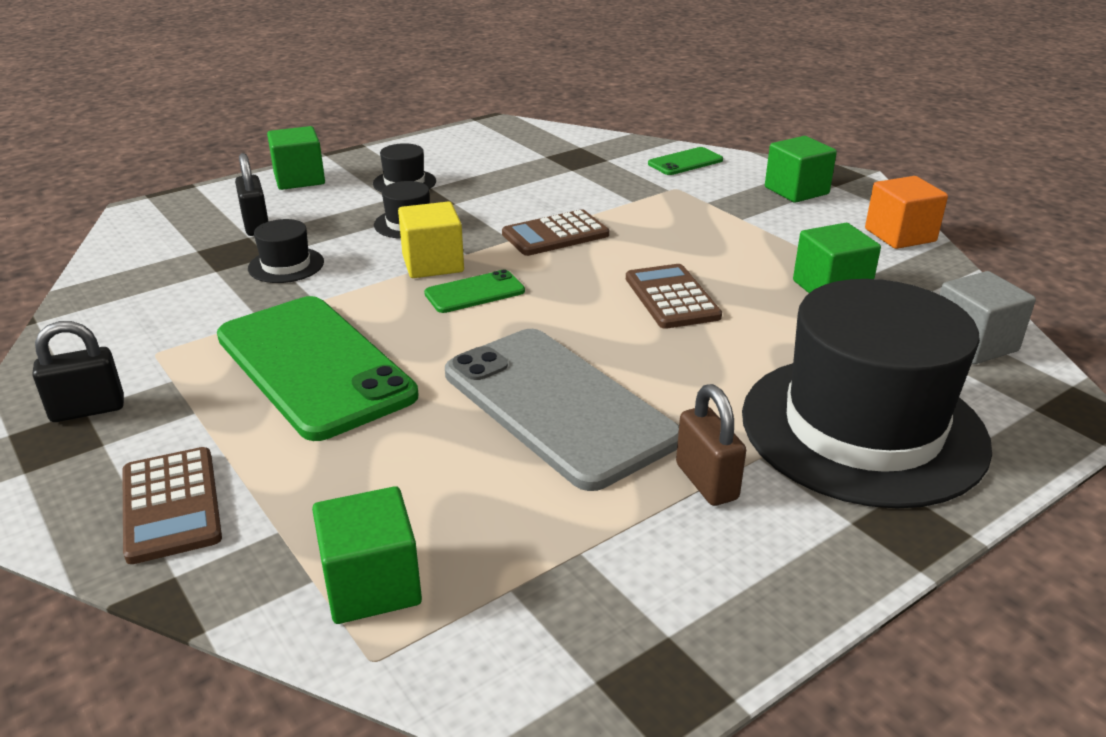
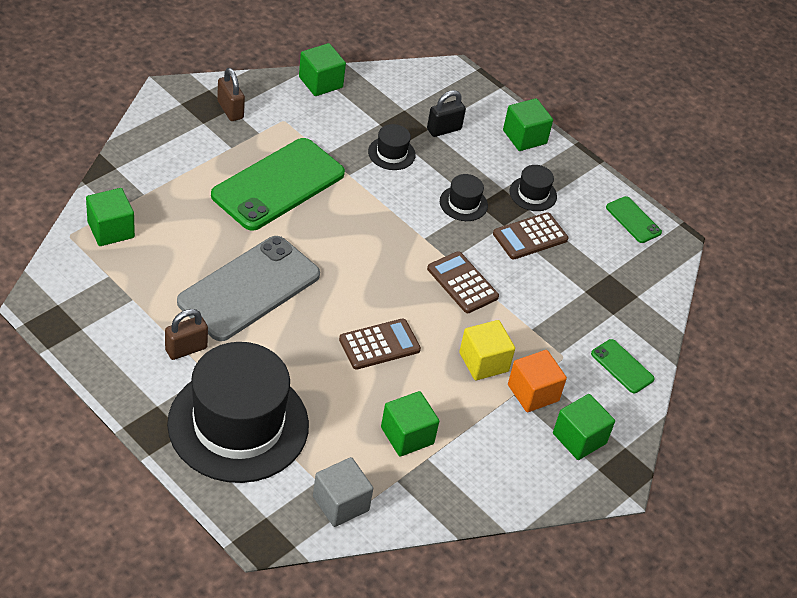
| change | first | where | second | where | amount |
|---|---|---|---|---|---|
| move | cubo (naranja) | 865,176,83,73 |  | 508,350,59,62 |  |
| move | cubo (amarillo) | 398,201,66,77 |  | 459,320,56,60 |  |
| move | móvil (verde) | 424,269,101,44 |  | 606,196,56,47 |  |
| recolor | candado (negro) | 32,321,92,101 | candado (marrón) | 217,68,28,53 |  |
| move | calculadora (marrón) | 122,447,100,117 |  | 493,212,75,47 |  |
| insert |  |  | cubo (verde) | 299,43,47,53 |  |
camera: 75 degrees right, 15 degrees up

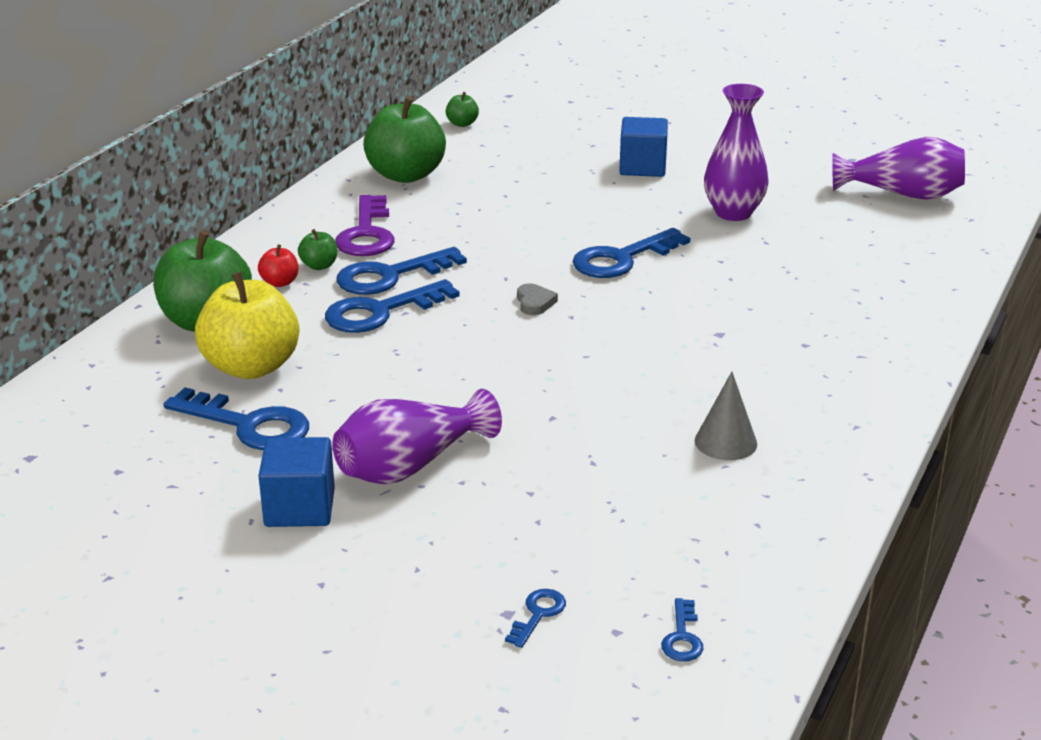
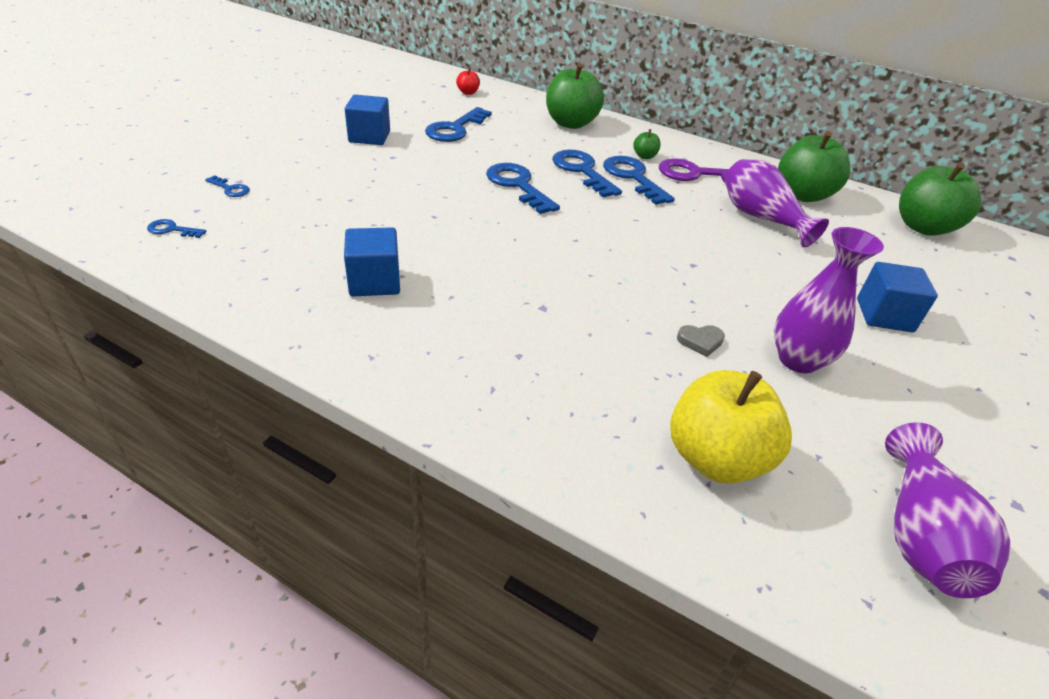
| change | first | where | second | where | amount |
|---|---|---|---|---|---|
| resize | manzana (verde) | 446,92,33,35 |  | 899,163,82,73 | x2.29 |
| move | llave (azul) | 573,228,117,50 |  | 486,163,74,51 |  |
| move | manzana (rojo) | 258,244,40,43 |  | 456,68,24,27 |  |
| move | manzana (amarillo) | 195,272,104,107 |  | 670,370,122,114 |  |
| move | corazón (gris) | 517,283,41,32 |  | 677,325,48,32 |  |
| replace | cono (gris) | 695,372,62,88 | cubo (azul) | 344,227,56,69 |  |
| move | florero (morado) | 332,389,170,95 |  | 725,159,104,88 |  |
camera: 90 degrees right, 10 degrees up

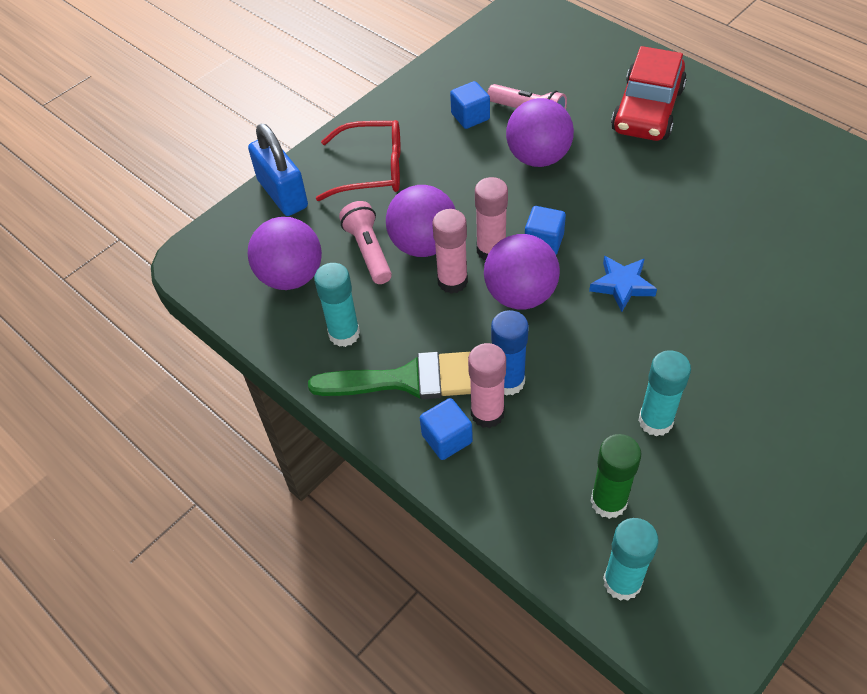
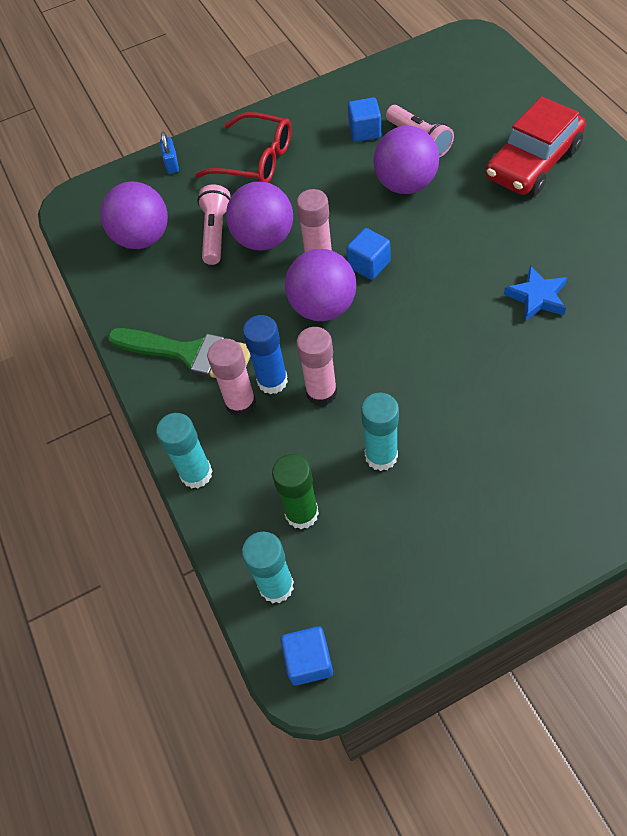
| change | first | where | second | where | amount |
|---|---|---|---|---|---|
| resize | candado (azul) | 248,124,60,92 |  | 160,132,19,42 | x0.48 |
| move | barra de pegamento (rosa) | 432,209,36,85 |  | 296,327,41,79 |  |
| move | estrella (azul) | 589,256,68,56 |  | 504,265,63,56 |  |
| move | barra de pegamento (turquesa) | 314,263,46,84 |  | 156,413,56,75 |  |
| move | cubo (azul) | 420,398,53,62 |  | 280,626,53,60 |  |
camera: 25 degrees right, 5 degrees up

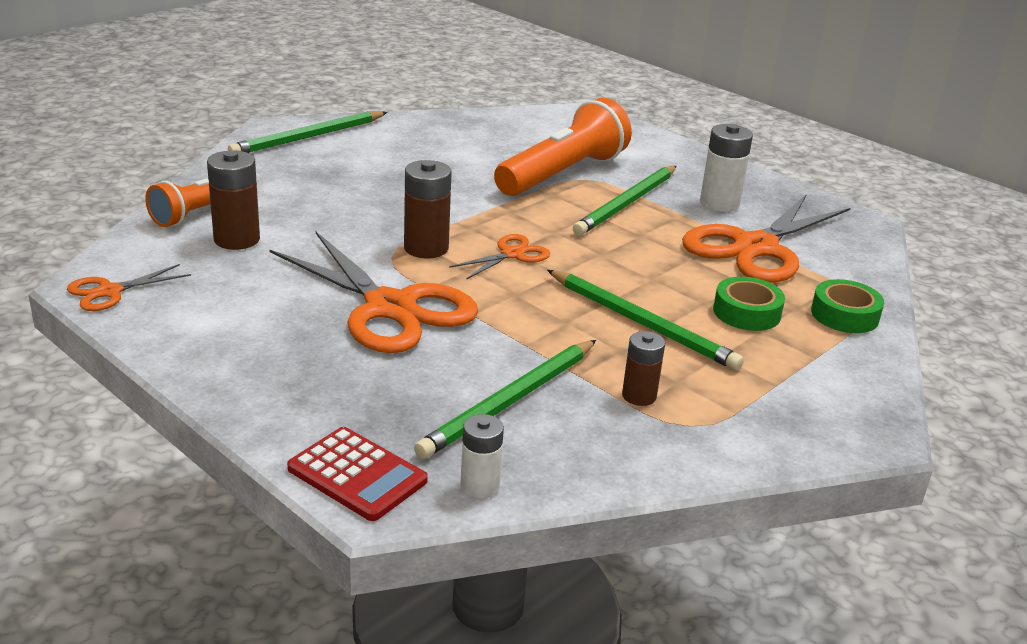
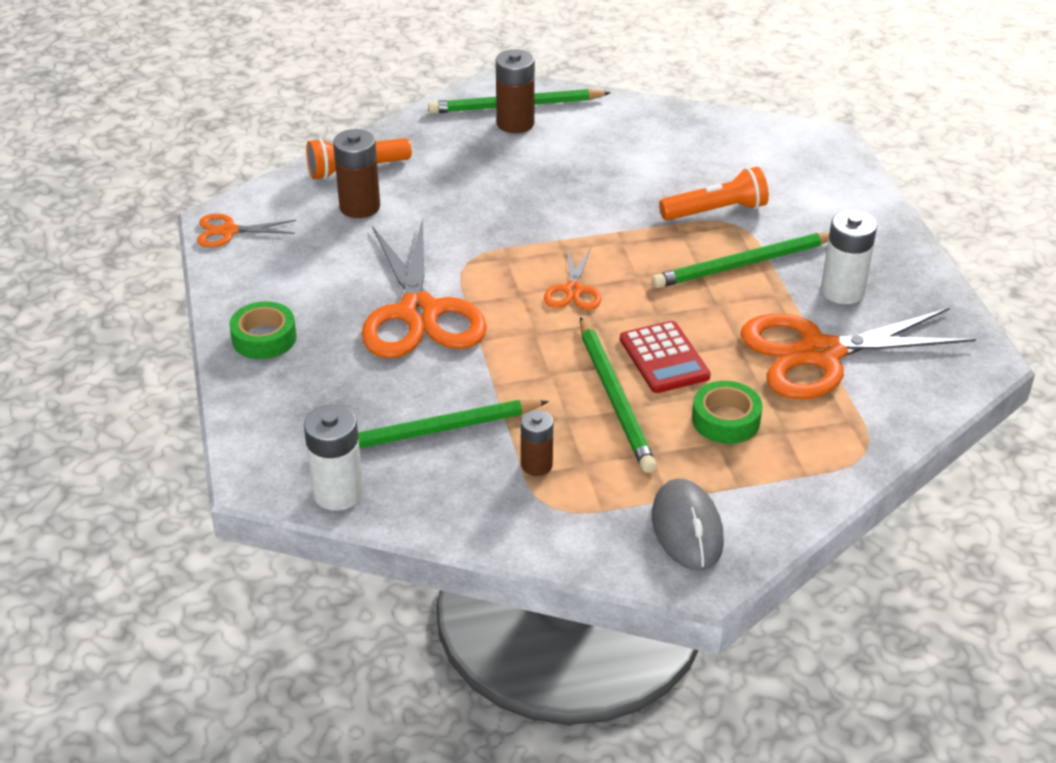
| change | first | where | second | where | amount |
|---|---|---|---|---|---|
| resize | lámpara de mano (naranja) | 494,98,138,98 |  | 659,167,110,53 | x0.62 |
| move | pila (marrón) | 404,160,48,98 |  | 496,49,39,84 |  |
| rotate | tijeras (naranja) | 449,234,101,46 |  | 544,247,57,63 | 105 degrees clockwise |
| move | cinta adhesiva (verde) | 811,279,73,54 |  | 229,302,68,57 |  |
| resize | pila (blanco) | 460,414,44,85 |  | 304,405,60,106 | x1.56 |
| move | calculadora (rojo) | 287,427,141,94 |  | 620,321,91,72 |  |
| insert |  |  | ratón (gris) | 652,479,72,92 |  |
camera: 35 degrees right, 10 degrees up

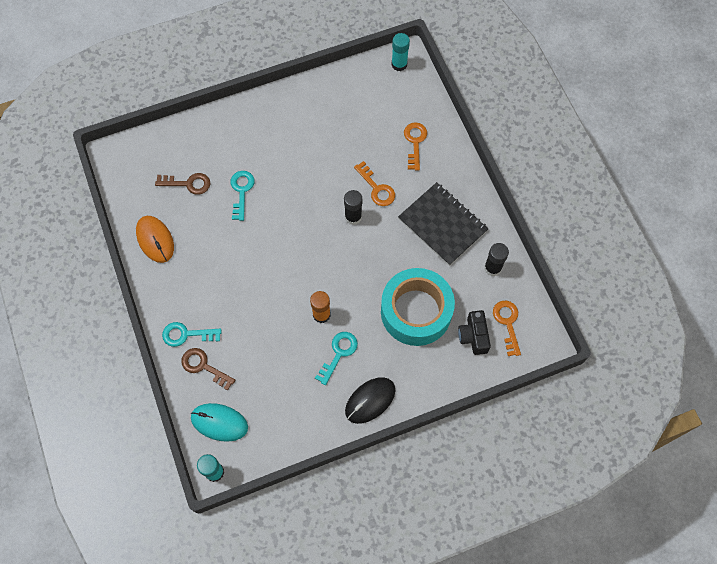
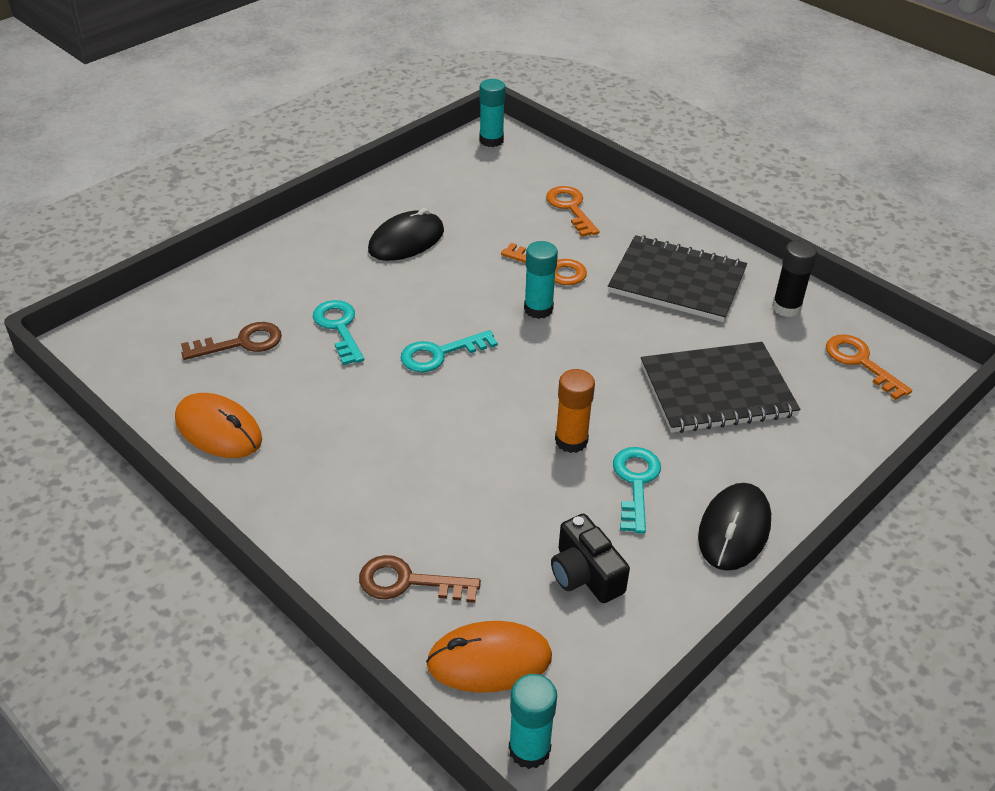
| change | first | where | second | where | amount |
|---|---|---|---|---|---|
| recolor | barra de pegamento (negro) | 344,190,18,35 | barra de pegamento (turquesa) | 524,241,34,78 |  |
| replace | cinta adhesiva (turquesa) | 381,268,74,78 | cuaderno (negro) | 641,342,159,91 |  |
| move | cámara (negro) | 458,310,33,45 |  | 551,514,79,89 |  |
| move | llave (turquesa) | 162,322,59,25 |  | 401,330,97,42 |  |
| recolor | ratón (turquesa) | 191,403,57,39 | ratón (naranja) | 426,621,126,72 |  |
| insert |  |  | ratón (negro) | 368,208,76,53 |  |
camera: 25 degrees left, 25 degrees down

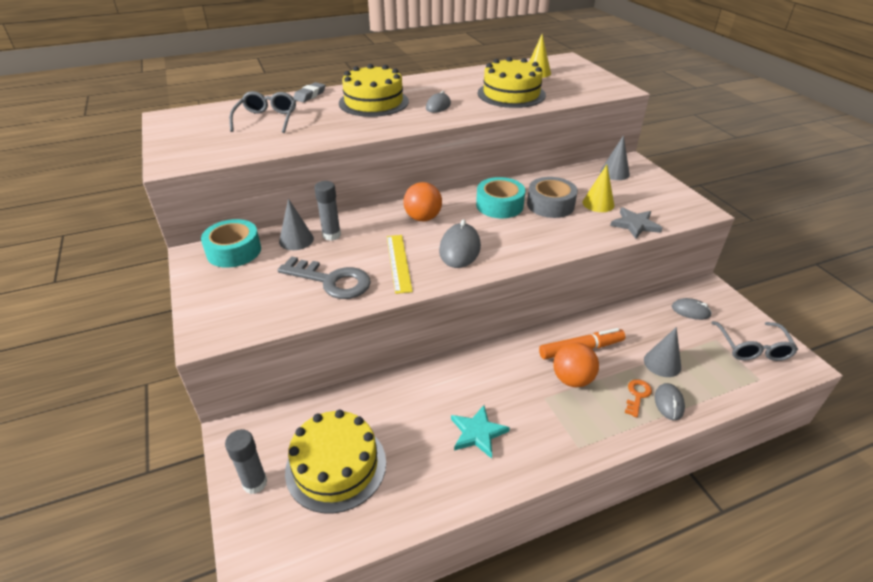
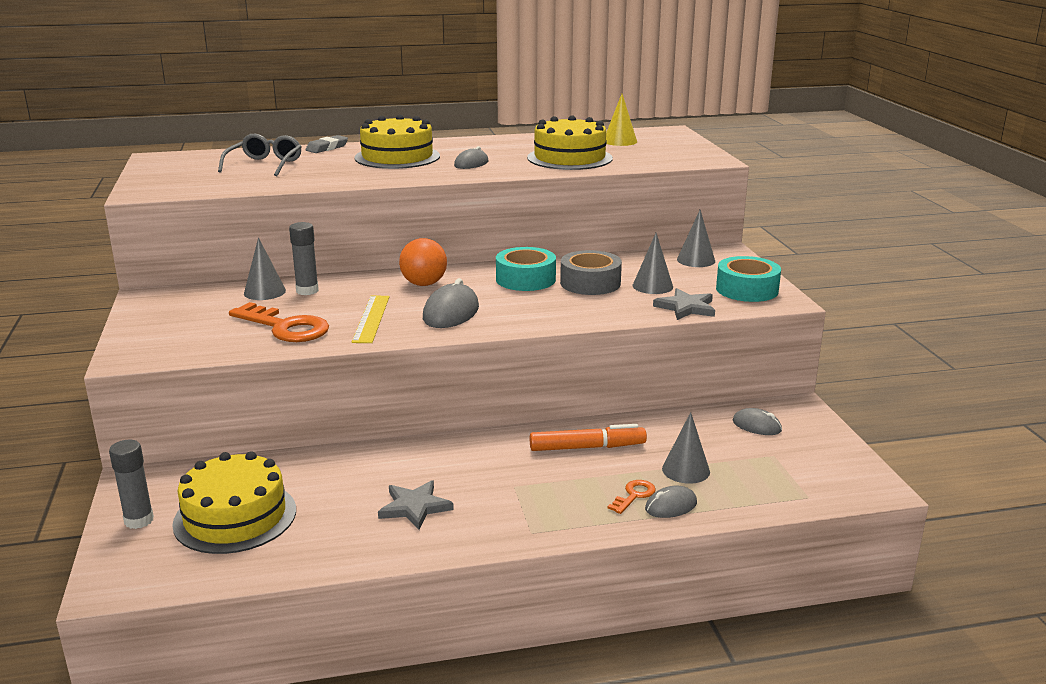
| change | first | where | second | where | amount |
|---|---|---|---|---|---|
| recolor | cono (amarillo) | 583,165,31,47 | cono (gris) | 633,233,40,61 |  |
| move | cinta adhesiva (turquesa) | 201,219,60,49 |  | 716,256,65,46 |  |
| recolor | llave (gris) | 278,256,93,43 | llave (naranja) | 229,302,100,40 |  |
| delete | gafas (gris) | 711,321,87,40 |  |  |  |
| delete | pelota (naranja) | 553,342,46,45 |  |  |  |
| rotate | ratón (gris) | 655,383,30,37 |  | 645,486,52,32 | 45 degrees clockwise |
| recolor | estrella (turquesa) | 451,405,59,54 | estrella (gris) | 378,480,76,50 |  |
camera: 10 degrees right, 15 degrees down

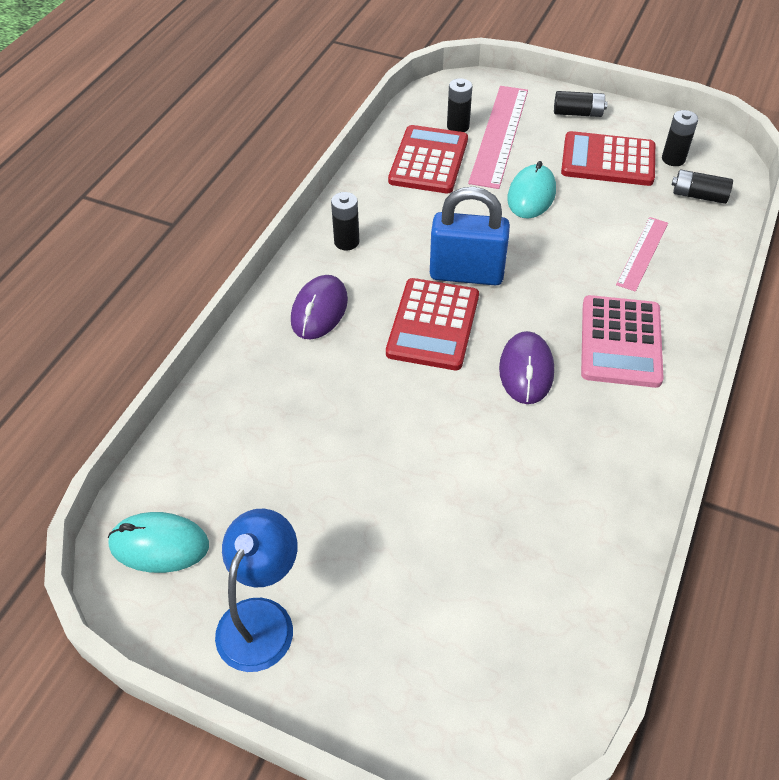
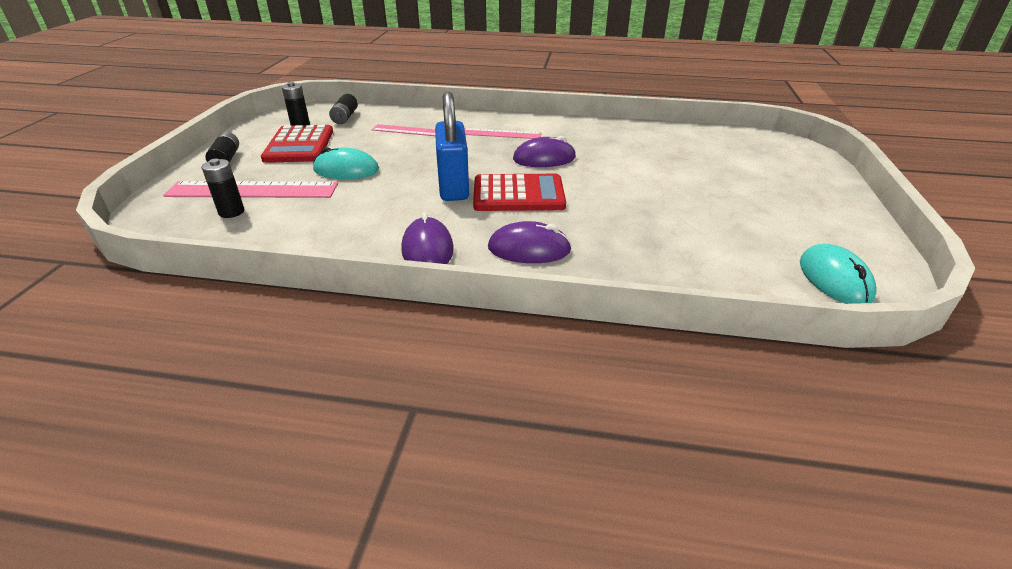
| change | first | where | second | where | amount |
|---|---|---|---|---|---|
| delete | calculadora (rojo) | 388,125,80,68 |  |  |  |
| replace | pila (negro) | 331,192,29,58 | ratón (morado) | 401,212,53,52 |  |
| replace | calculadora (rosa) | 581,295,83,93 | regla (rosa) | 464,128,78,11 |  |
| delete | lámpara (azul) | 215,509,82,163 |  |  |  |
camera: 105 degrees left, 15 degrees down

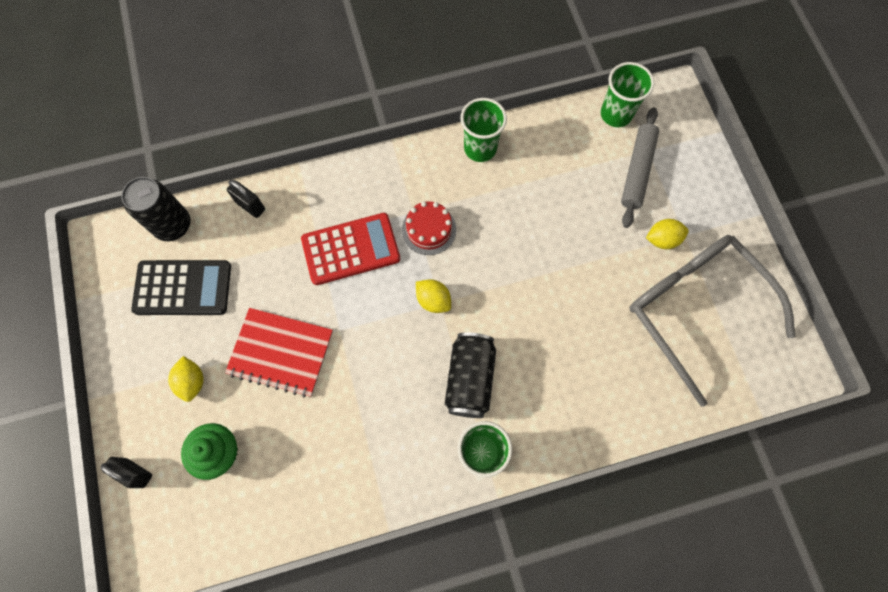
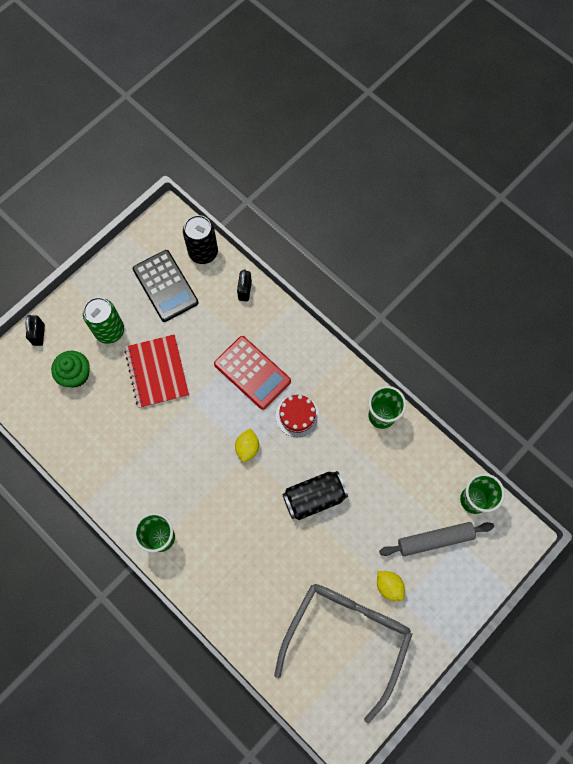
| change | first | where | second | where | amount |
|---|---|---|---|---|---|
| move | lata (negro) | 445,332,51,86 |  | 282,471,66,49 |  |
| replace | limón (amarillo) | 168,356,36,46 | lata (verde) | 83,297,41,47 |  |
camera: 60 degrees right, 0 degrees up

